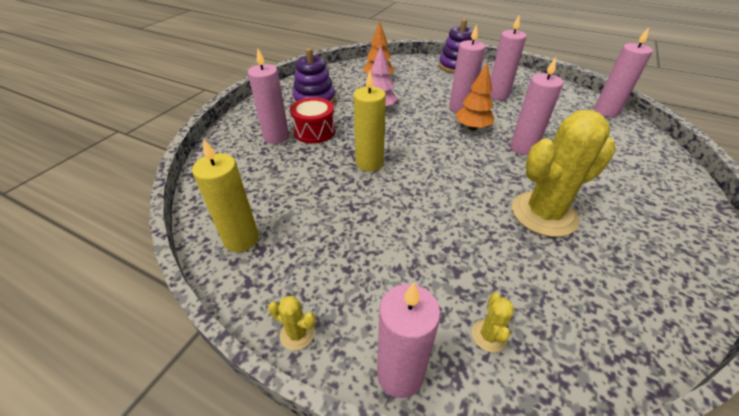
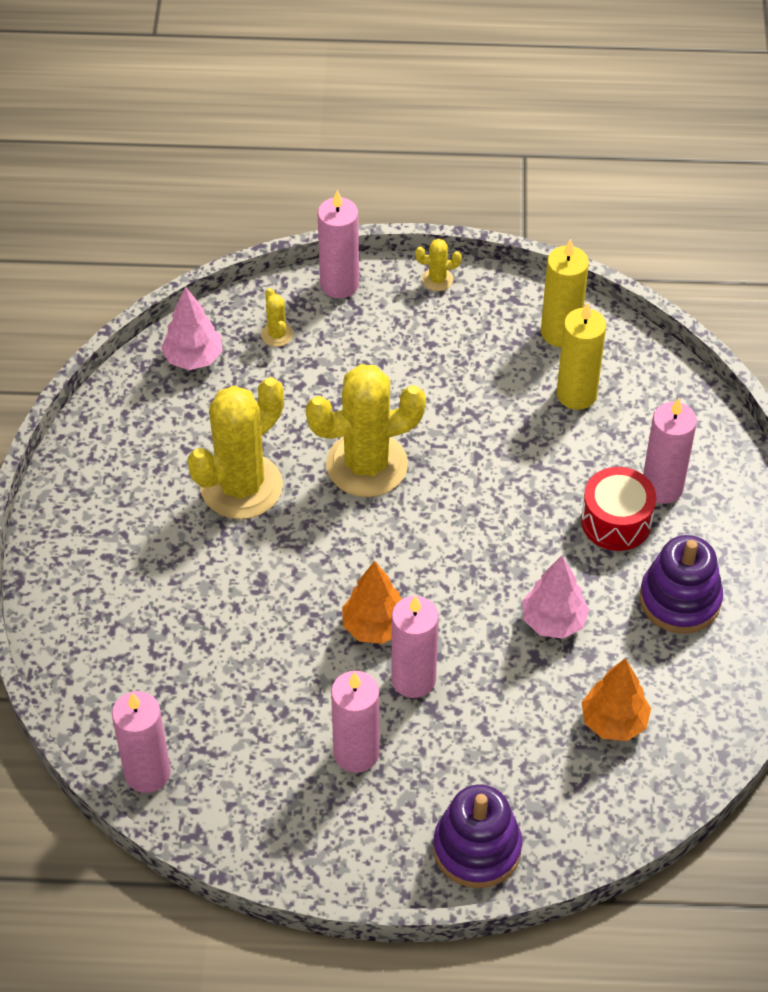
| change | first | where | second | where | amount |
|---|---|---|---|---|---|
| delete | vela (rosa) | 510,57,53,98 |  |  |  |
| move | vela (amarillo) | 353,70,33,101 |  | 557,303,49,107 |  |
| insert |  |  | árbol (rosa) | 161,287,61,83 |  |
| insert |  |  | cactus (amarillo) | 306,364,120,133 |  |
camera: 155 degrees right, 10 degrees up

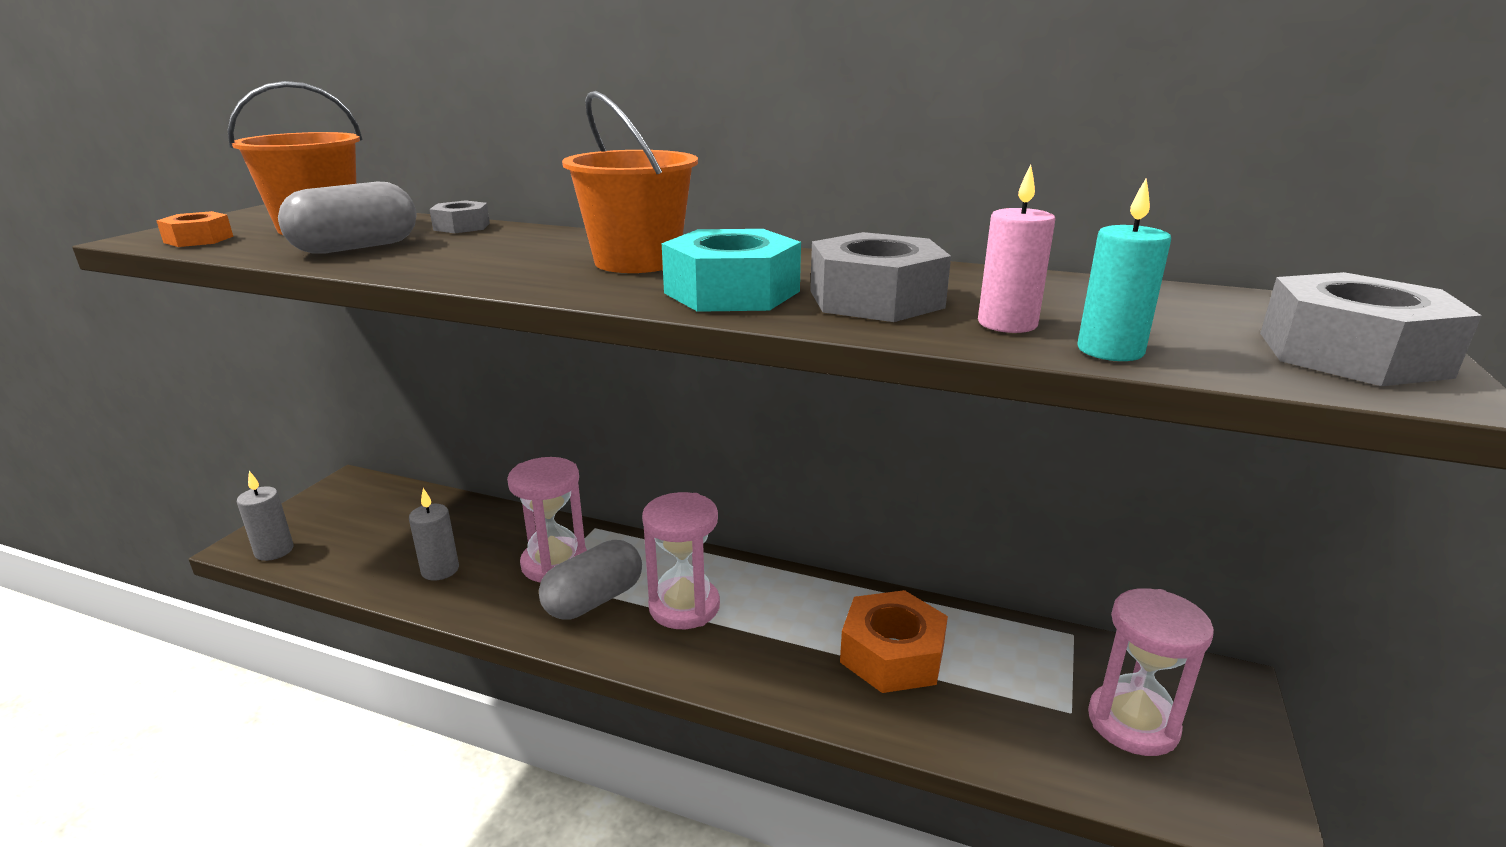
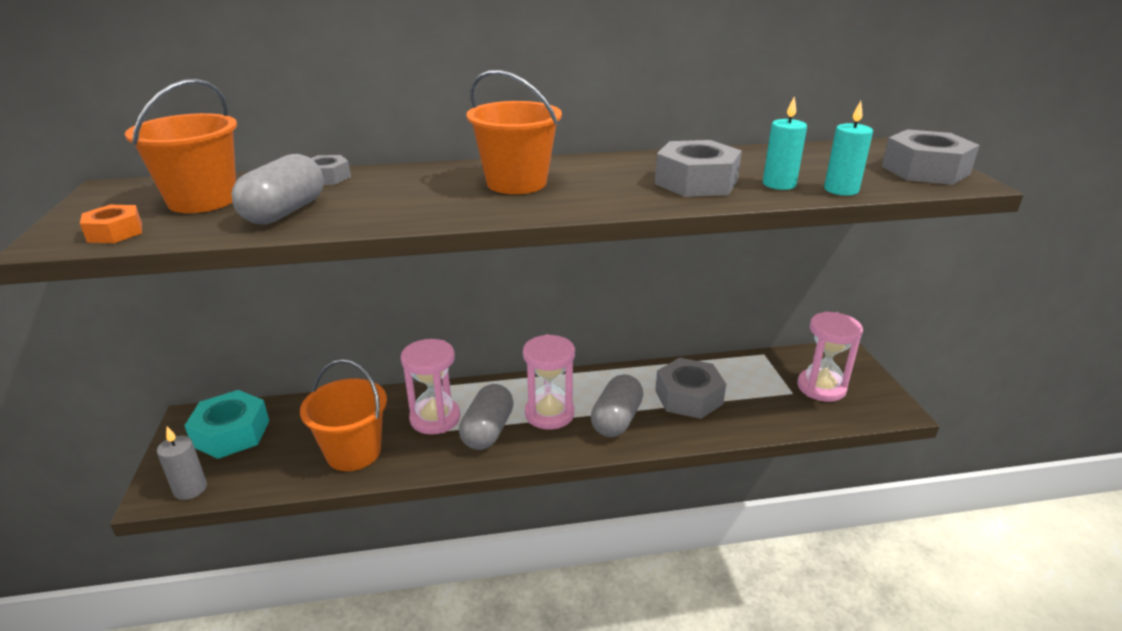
| change | first | where | second | where | amount |
|---|---|---|---|---|---|
| recolor | vela (rosa) | 978,164,77,169 | vela (turquesa) | 763,97,44,93 |  |
| move | tuerca (turquesa) | 662,229,139,83 |  | 184,390,85,69 |  |
| replace | vela (gris) | 409,488,50,93 | balde (naranja) | 300,359,87,112 |  |
| recolor | tuerca (naranja) | 840,590,108,103 | tuerca (gris) | 655,358,71,61 |  |
| insert |  |  | cápsula (gris) | 591,374,52,63 |  |
camera: 30 degrees left, 5 degrees up

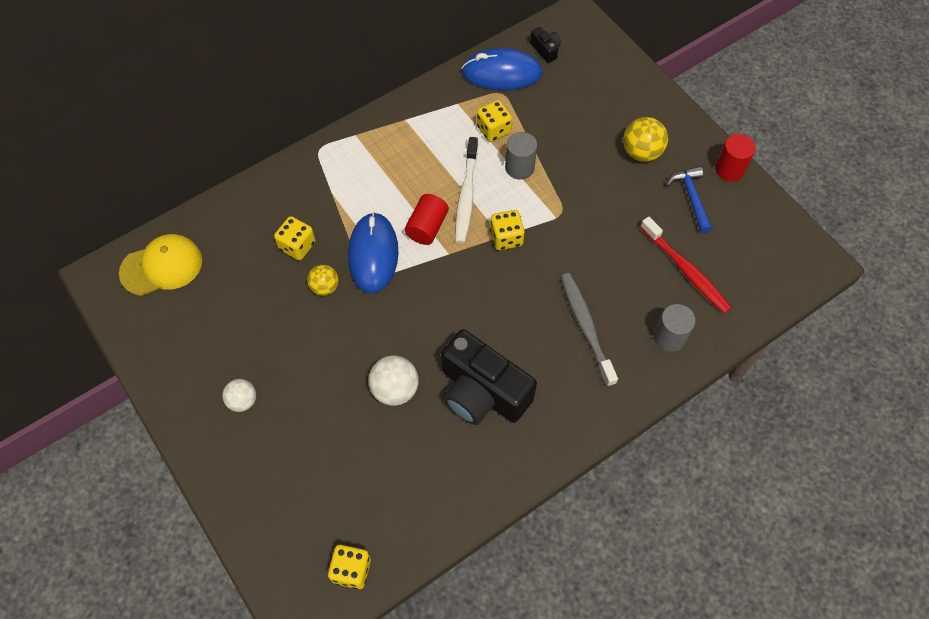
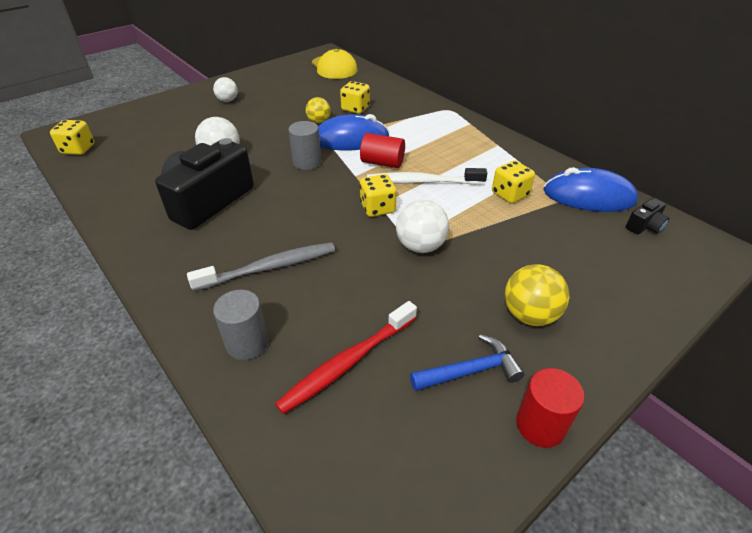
| change | first | where | second | where | amount |
|---|---|---|---|---|---|
| rotate | ratón (azul) | 461,48,81,42 |  | 544,167,94,45 | 75 degrees counterclockwise |
| move | cilindro (gris) | 505,132,32,48 |  | 288,121,33,49 |  |
| insert |  |  | pelota (blanco) | 396,200,53,53 |  |
camera: 85 degrees right, 20 degrees down

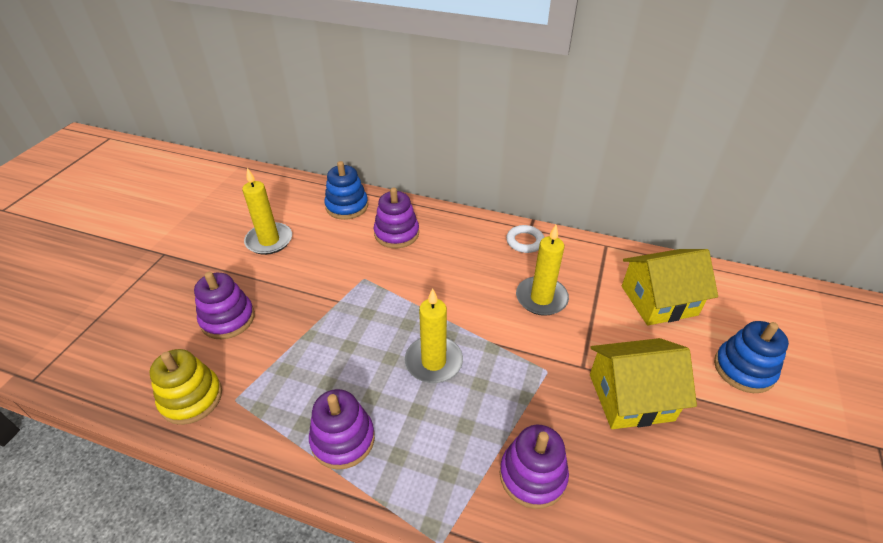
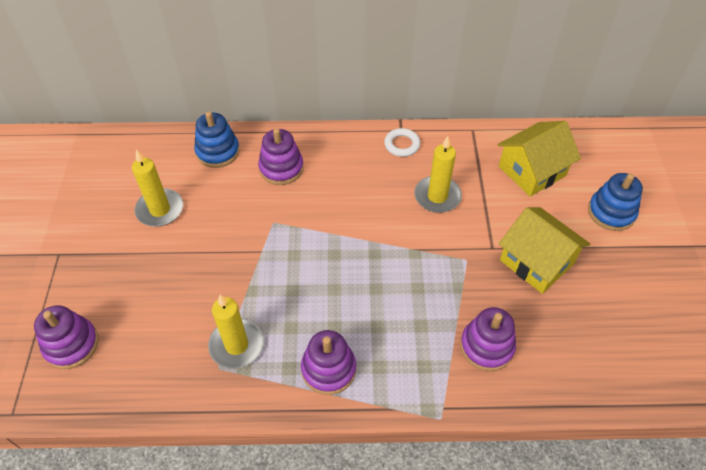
| change | first | where | second | where | amount |
|---|---|---|---|---|---|
| move | juguete apilable (morado) | 194,272,61,67 |  | 34,305,65,64 |  |
| move | vela (amarillo) | 405,288,58,95 |  | 208,295,56,74 |  |
| rotate | casa (amarillo) | 590,338,107,91 |  | 499,207,91,87 | 75 degrees clockwise |
| delete | juguete apilable (amarillo) | 150,349,72,76 |  |  |  |
camera: 20 degrees left, 10 degrees up

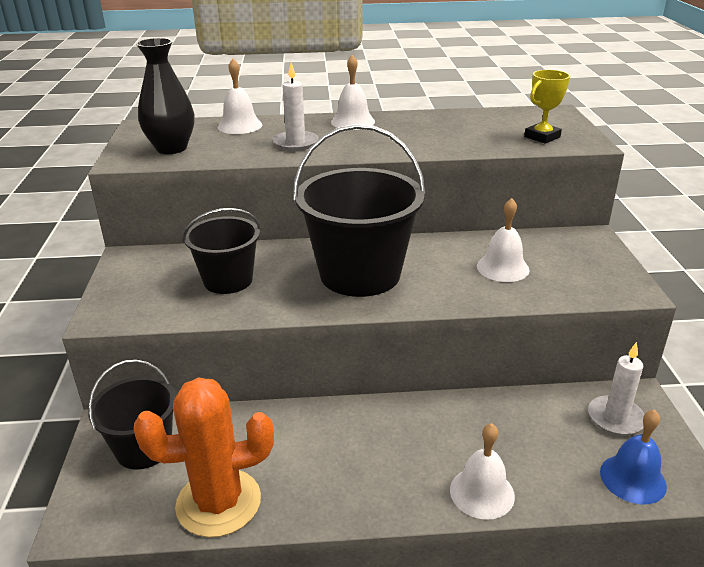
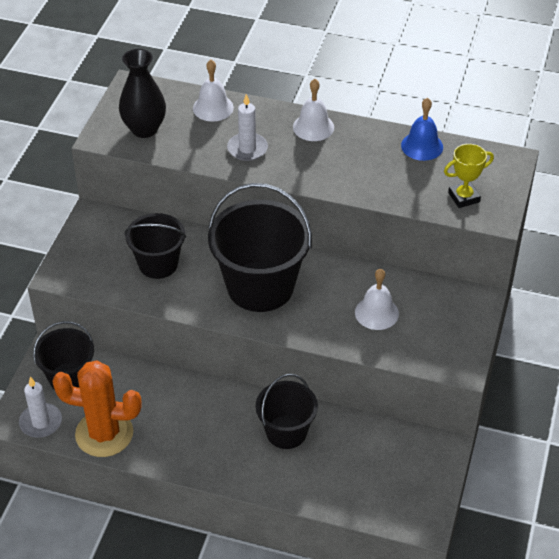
| change | first | where | second | where | amount |
|---|---|---|---|---|---|
| move | vela (blanco) | 588,342,56,94 |  | 19,377,43,61 |  |
| move | campana (azul) | 600,409,67,95 |  | 401,98,42,63 |  |
| delete | campana (blanco) | 450,423,65,97 |  |  |  |
| insert |  |  | balde (negro) | 256,374,62,75 |  |
camera: 20 degrees right, 15 degrees up

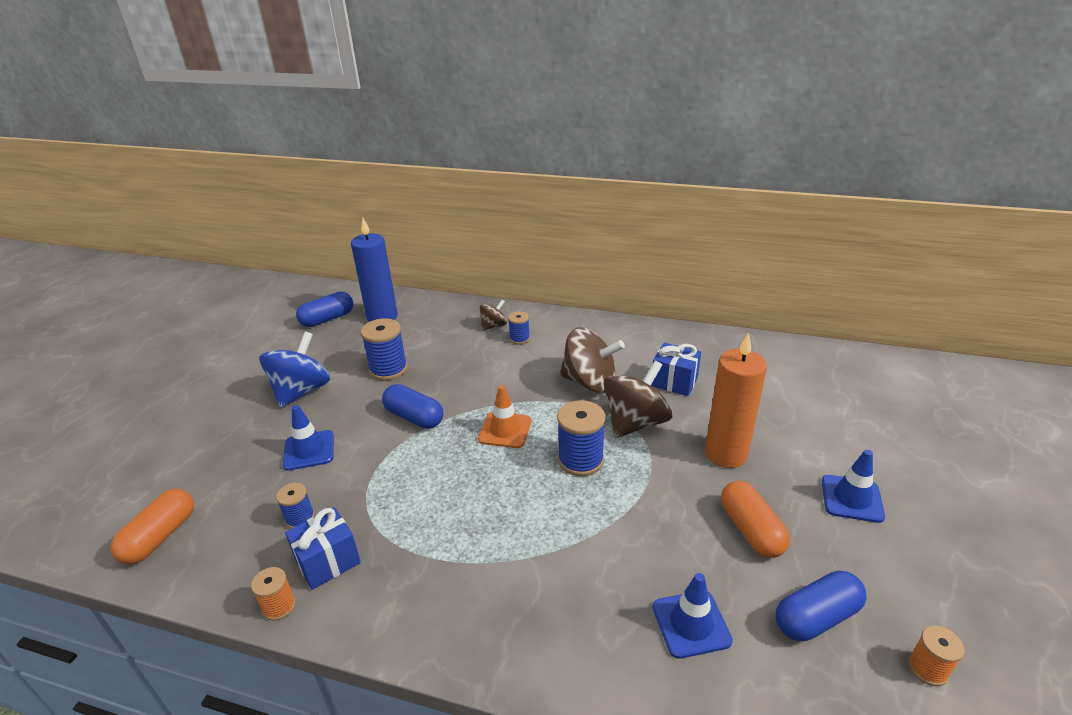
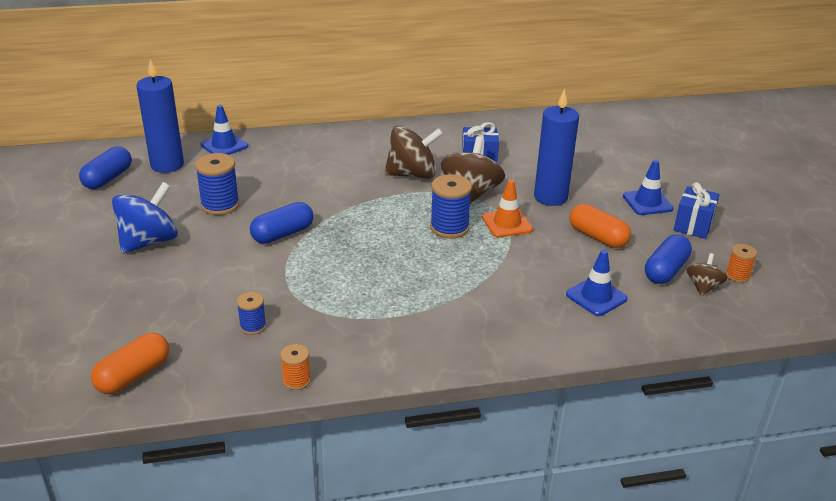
| change | first | where | second | where | amount |
|---|---|---|---|---|---|
| move | peonza (marrón) | 480,300,27,30 |  | 687,253,41,43 |  |
| delete | carrete (azul) | 508,311,22,34 |  |  |  |
| rotate | peonza (azul) | 259,331,71,77 |  | 112,182,66,72 | 45 degrees clockwise |
| recolor | vela (naranja) | 705,333,62,135 | vela (azul) | 534,89,45,117 |  |
| rotate | cápsula (azul) | 382,384,61,45 |  | 250,202,63,42 | 45 degrees counterclockwise |
| move | cono de tráfico (naranja) | 478,385,54,63 |  | 482,180,51,58 |  |
| move | cono de tráfico (azul) | 283,405,51,66 |  | 200,105,48,50 |  |
| rotate | cápsula (naranja) | 111,489,83,75 |  | 91,333,78,61 | 45 degrees clockwise |
| move | regalo (azul) | 285,507,76,83 |  | 674,182,46,57 |  |
camera: 30 degrees left, 0 degrees up

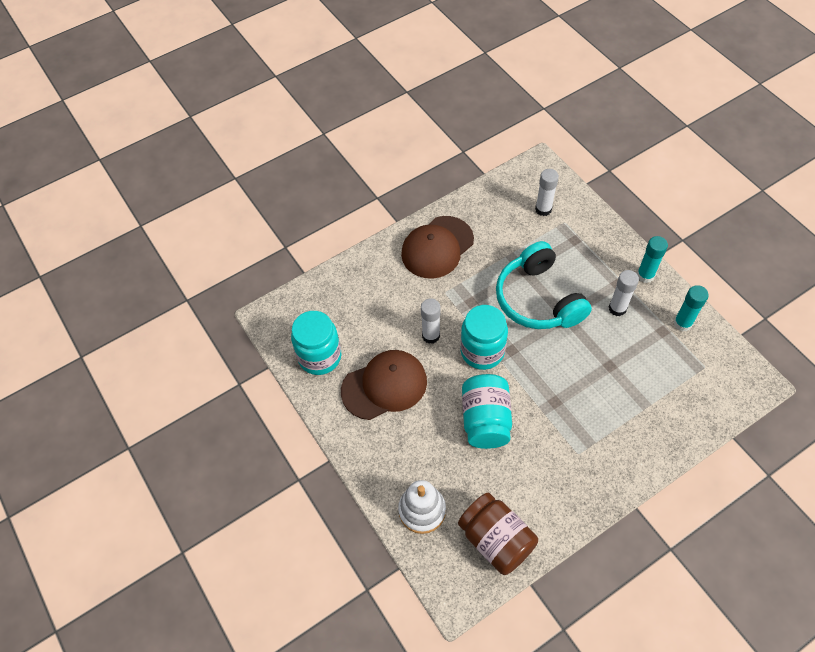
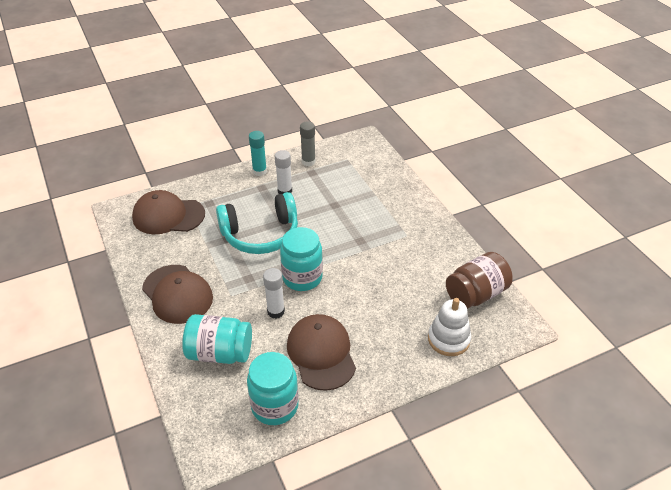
| change | first | where | second | where | amount |
|---|---|---|---|---|---|
| replace | barra de pegamento (blanco) | 535,169,24,47 | gorra (marrón) | 132,190,73,44 |  |
| recolor | barra de pegamento (turquesa) | 674,285,35,46 | barra de pegamento (gris) | 300,121,16,45 |  |
| move | tarro (turquesa) | 462,374,50,75 |  | 182,314,70,50 |  |
camera: 85 degrees left, 15 degrees down

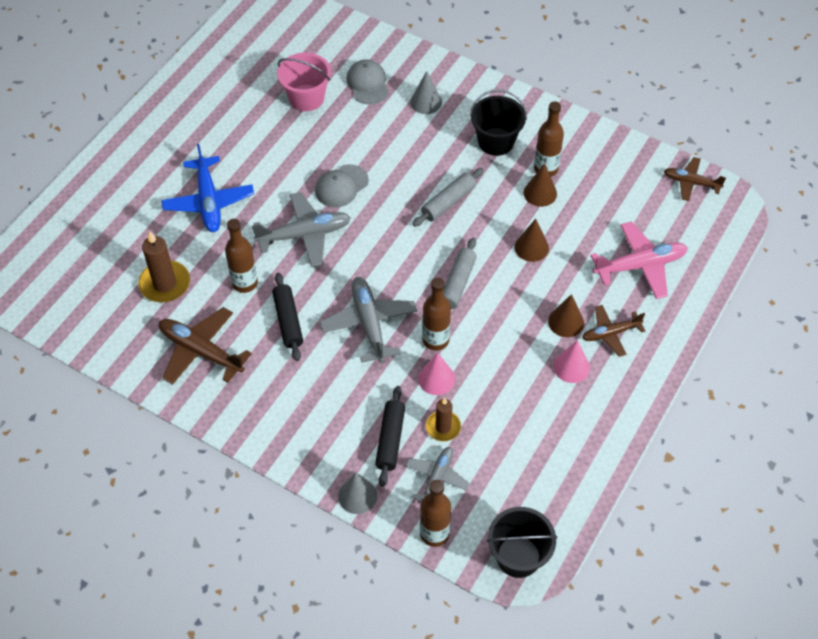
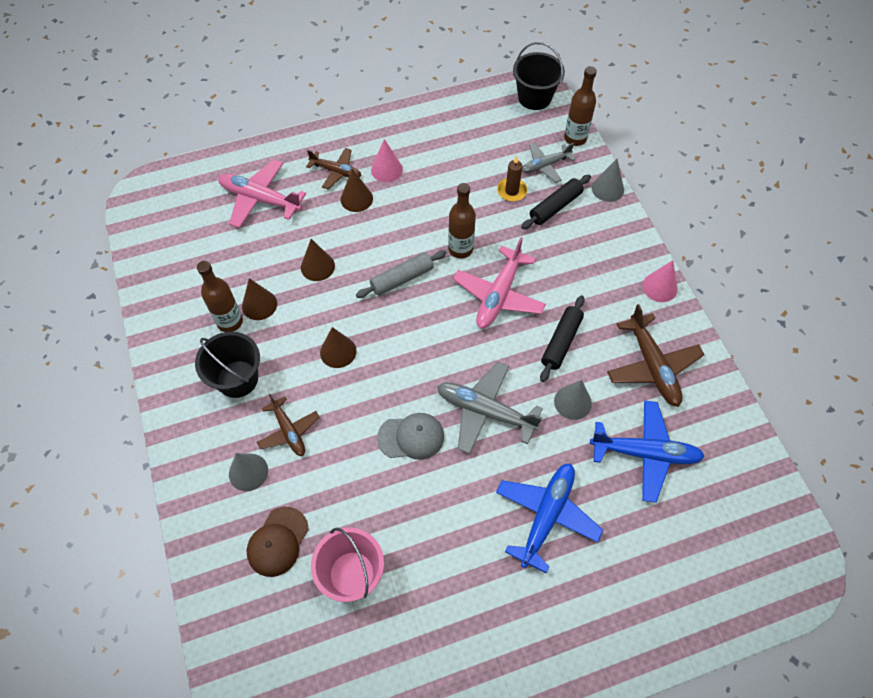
| change | first | where | second | where | amount |
|---|---|---|---|---|---|
| recolor | gorra (gris) | 346,59,43,46 | gorra (marrón) | 247,507,62,70 |  |
| move | avión (marrón) | 664,157,62,44 |  | 257,394,63,62 |  |
| replace | rodillo (gris) | 413,168,71,59 | cono (marrón) | 320,327,36,41 |  |
| replace | botella (marrón) | 225,219,33,74 | cono (gris) | 554,380,38,40 |  |
| replace | vela (marrón) | 138,231,52,71 | avión (azul) | 590,401,115,102 |  |
| recolor | avión (gris) | 320,277,97,86 | avión (rosa) | 453,238,93,91 |  |
| move | cono (rosa) | 418,353,37,42 |  | 643,260,35,42 |  |
camera: 140 degrees left, 5 degrees up

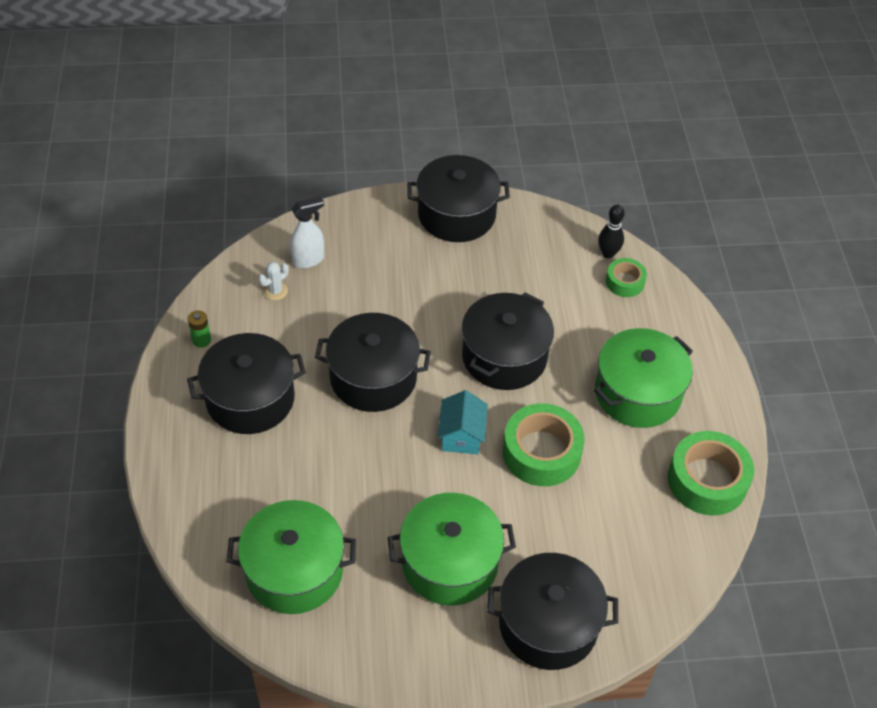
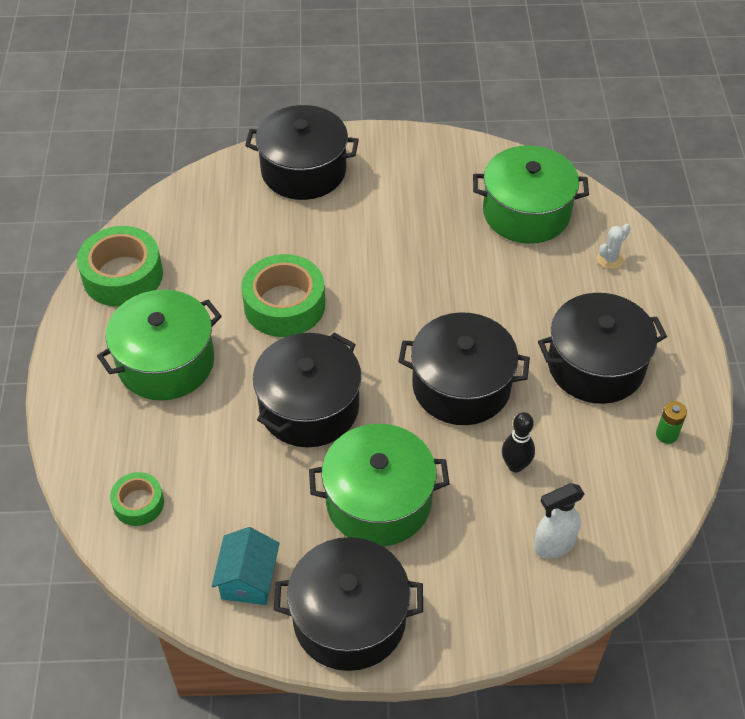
| change | first | where | second | where | amount |
|---|---|---|---|---|---|
| move | bolo (negro) | 598,205,27,54 |  | 502,412,33,61 |  |
| move | cactus (blanco) | 258,262,31,38 |  | 597,224,33,45 |  |
| move | casa (turquesa) | 438,390,50,64 |  | 212,527,68,78 |  |
| move | olla (verde) | 388,493,128,113 |  | 309,424,141,122 |  |
camera: 175 degrees left, 0 degrees up

